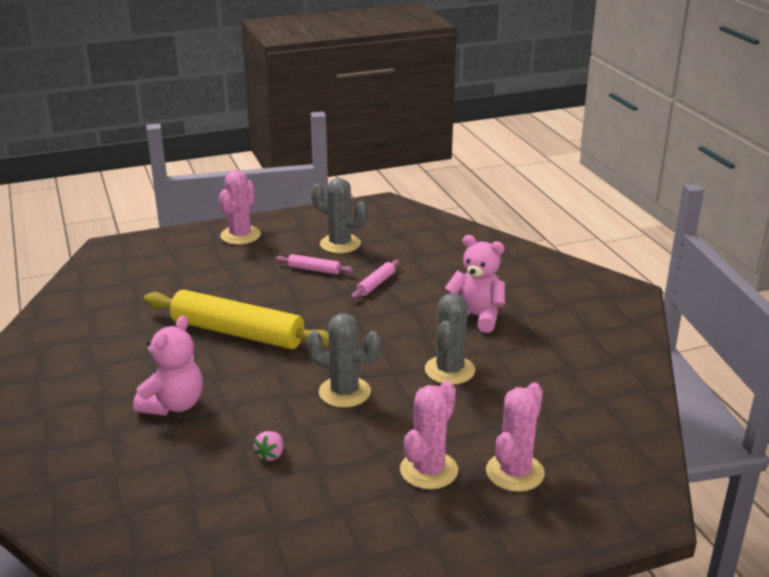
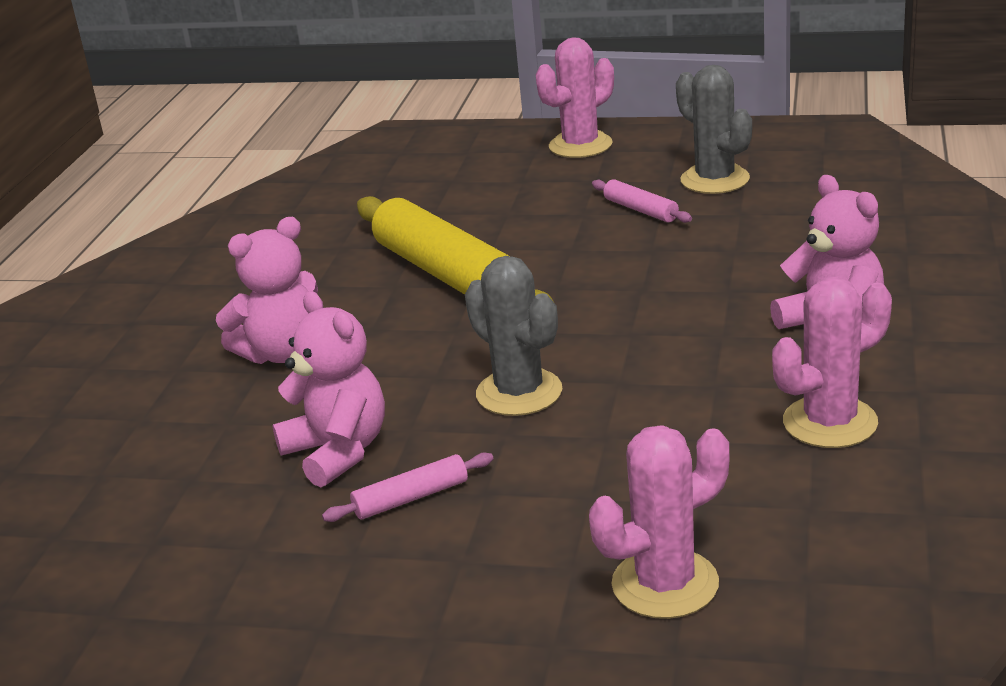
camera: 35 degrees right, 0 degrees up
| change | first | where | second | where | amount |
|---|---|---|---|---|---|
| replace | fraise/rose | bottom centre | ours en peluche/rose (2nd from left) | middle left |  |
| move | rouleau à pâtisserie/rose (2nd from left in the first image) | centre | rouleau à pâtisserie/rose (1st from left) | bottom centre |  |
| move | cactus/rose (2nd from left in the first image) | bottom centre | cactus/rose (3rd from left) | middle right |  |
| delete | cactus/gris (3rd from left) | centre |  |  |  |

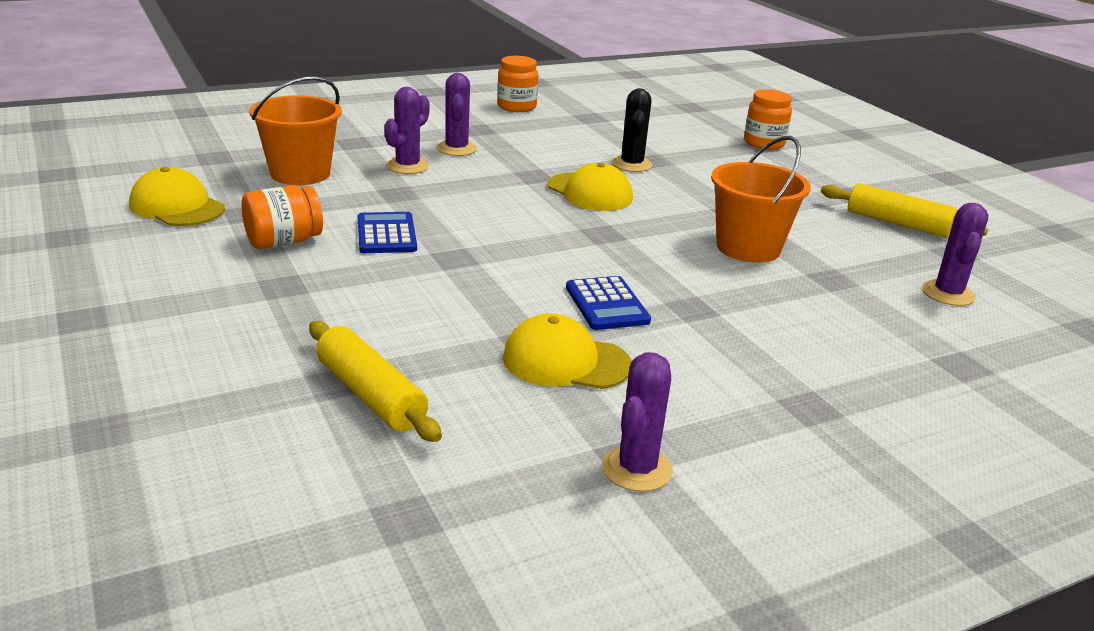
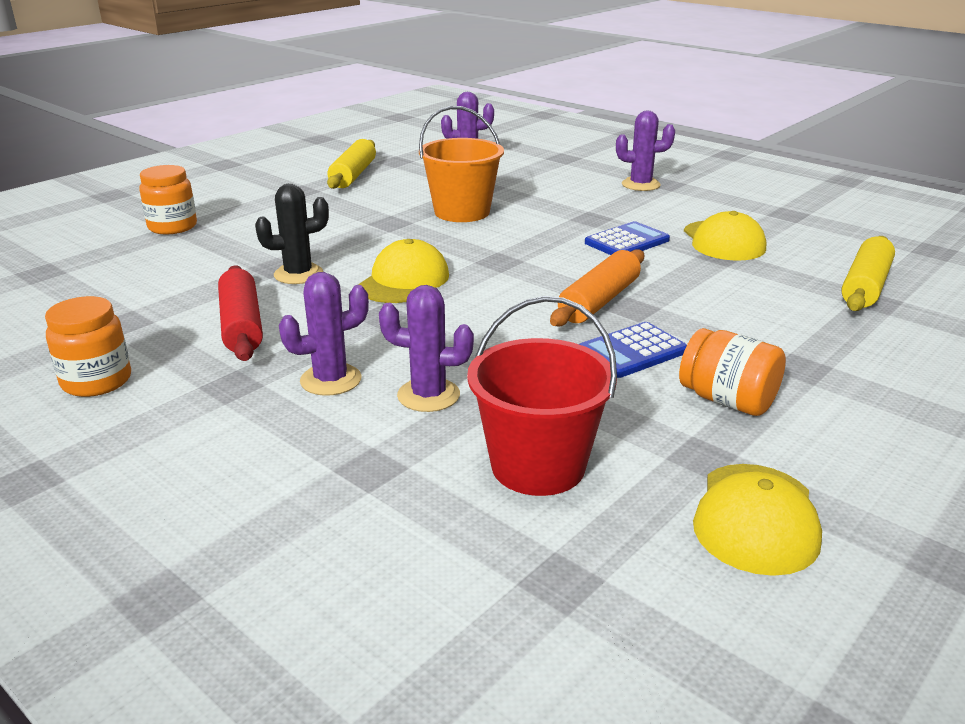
camera: 110 degrees left, 0 degrees up
| change | first | where | second | where | amount |
|---|---|---|---|---|---|
| insert |  |  | rouleau à pâtisserie/rouge | middle left |  |
| recolor | seau/orange (1st from left) | top left | seau/rouge | centre |  |
| insert |  |  | rouleau à pâtisserie/orange | centre |  |
| move | cactus/violet (3rd from left in the first image) | bottom centre | cactus/violet (4th from left) | top right |  |

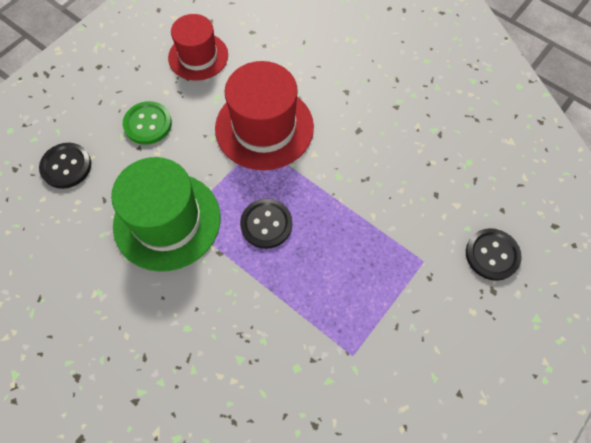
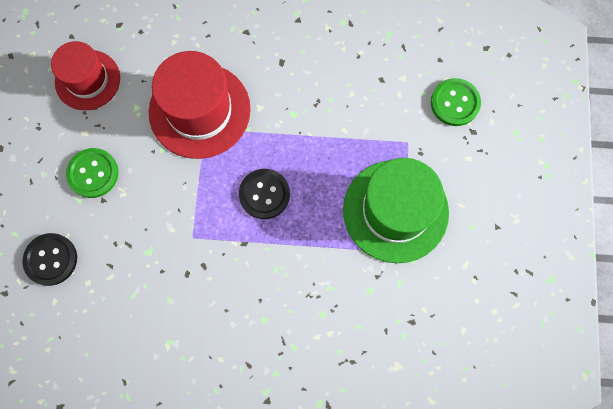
camera: 35 degrees left, 10 degrees up
| change | first | where | second | where | amount |
|---|---|---|---|---|---|
| move | chapeau/vert | middle left |  | centre |  |
| recolor | bouton/noir (3rd from left) | middle right | bouton/vert (2nd from left) | top right |  |

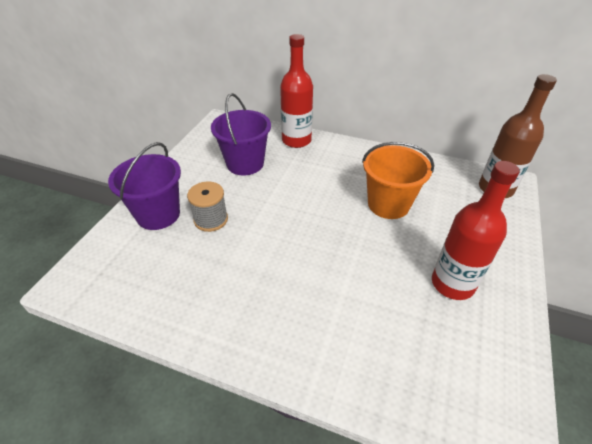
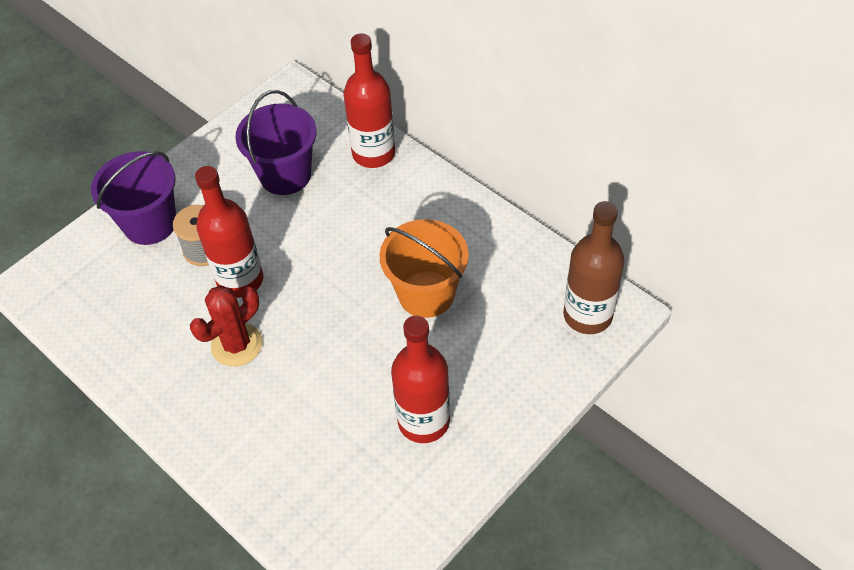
camera: 25 degrees right, 10 degrees up
| change | first | where | second | where | amount |
|---|---|---|---|---|---|
| insert |  |  | cactus/rouge | middle left |  |
| insert |  |  | bouteille/rouge (1st from left) | middle left |  |

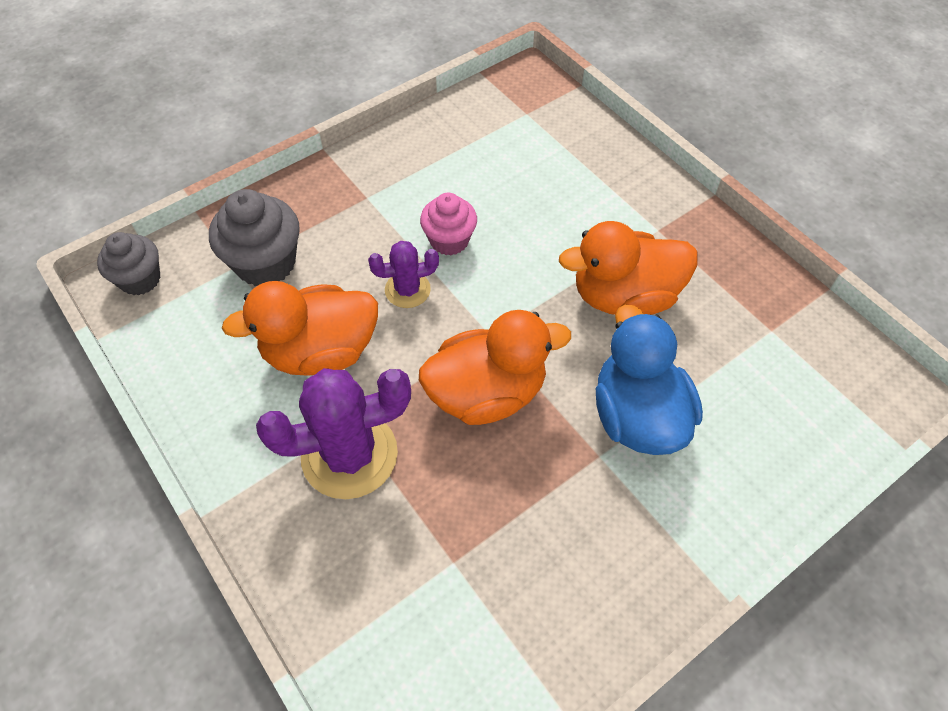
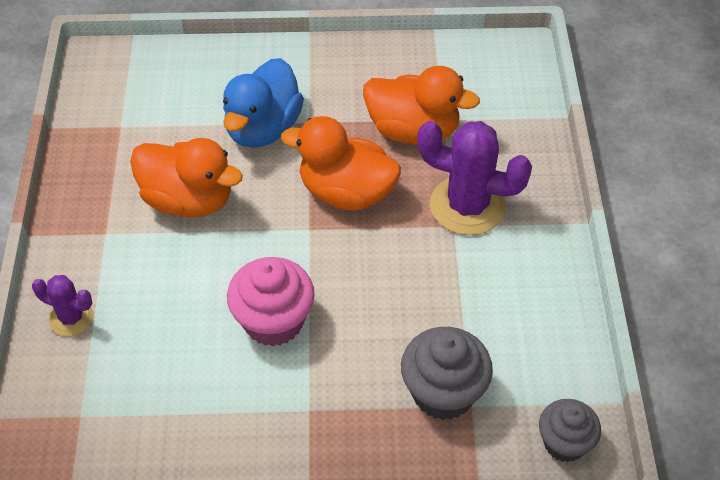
camera: 145 degrees left, 5 degrees down
| change | first | where | second | where | amount |
|---|---|---|---|---|---|
| move | cactus/violet (2nd from left in the first image) | centre | cactus/violet (1st from left) | middle left |  |
| resize | muffin/rose | top centre |  | centre | x1.51 |
| move | canard/orange (1st from left in the first image) | middle left | canard/orange (3rd from left) | top centre |  |

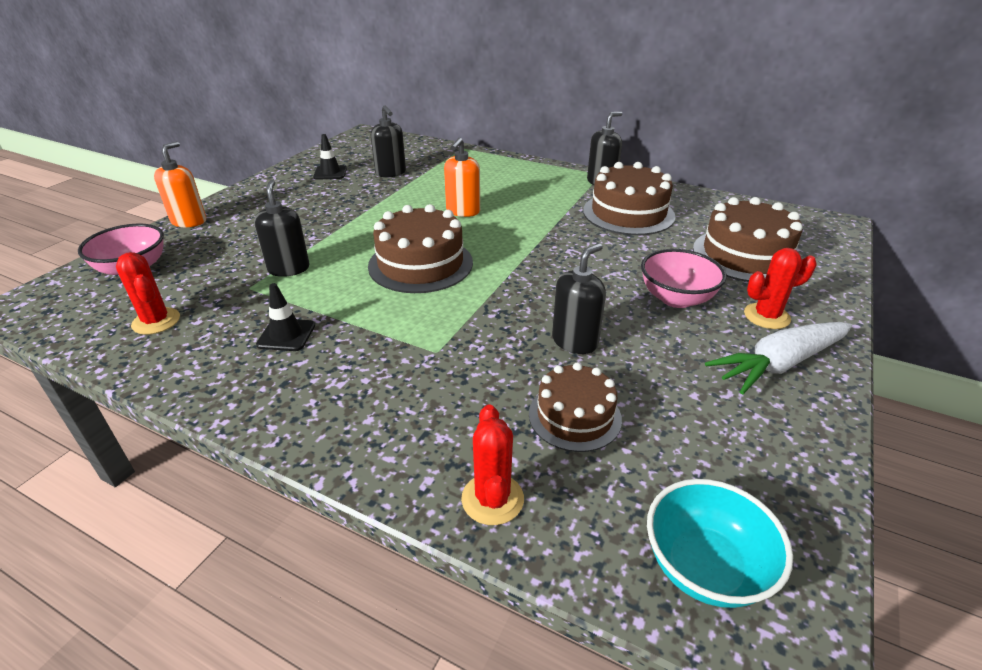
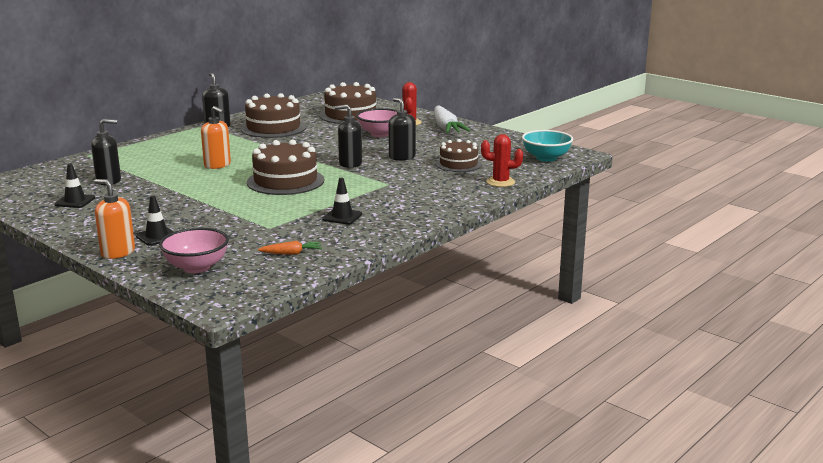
camera: 75 degrees left, 15 degrees down
| change | first | where | second | where | amount |
|---|---|---|---|---|---|
| insert |  |  | cône de chantier/noir (2nd from left) | middle left |  |
| replace | cactus/rouge (1st from left) | middle left | carotte/orange | centre |  |
| move | distributeur de savon/noir (1st from left in the first image) | middle left | distributeur de savon/noir (3rd from left) | top centre |  |

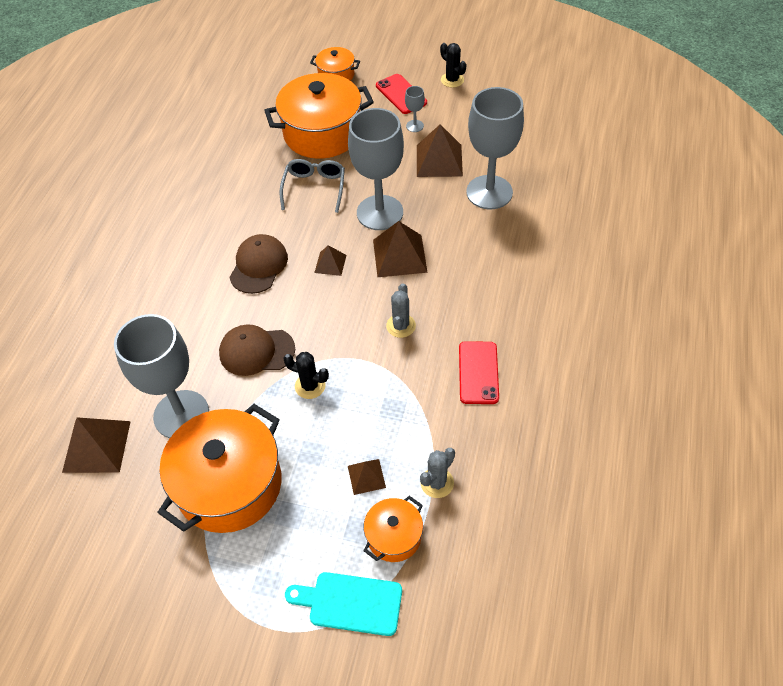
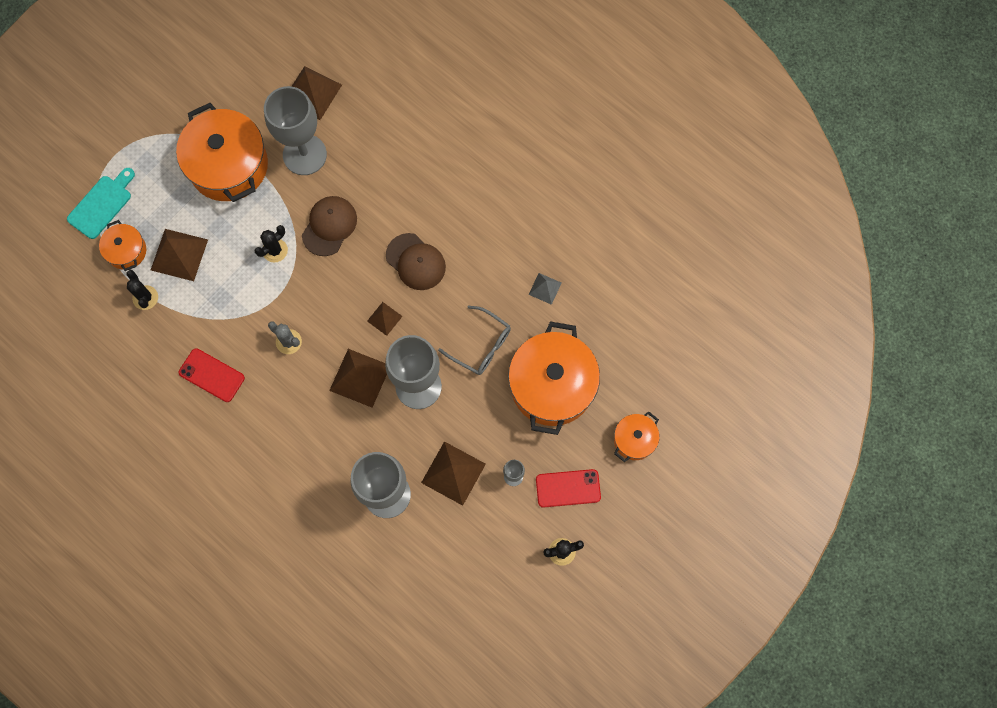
camera: 115 degrees right, 20 degrees up
| change | first | where | second | where | amount |
|---|---|---|---|---|---|
| recolor | cactus/gris (2nd from left) | bottom centre | cactus/noir (1st from left) | middle left |  |
| resize | pyramide/marron (3rd from left in the first image) | bottom centre | pyramide/marron (1st from left) | middle left | x1.82 |
| insert |  |  | pyramide/gris | centre |  |

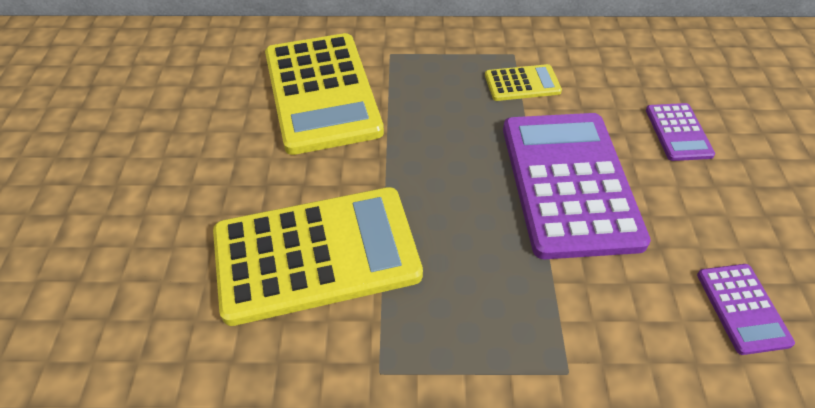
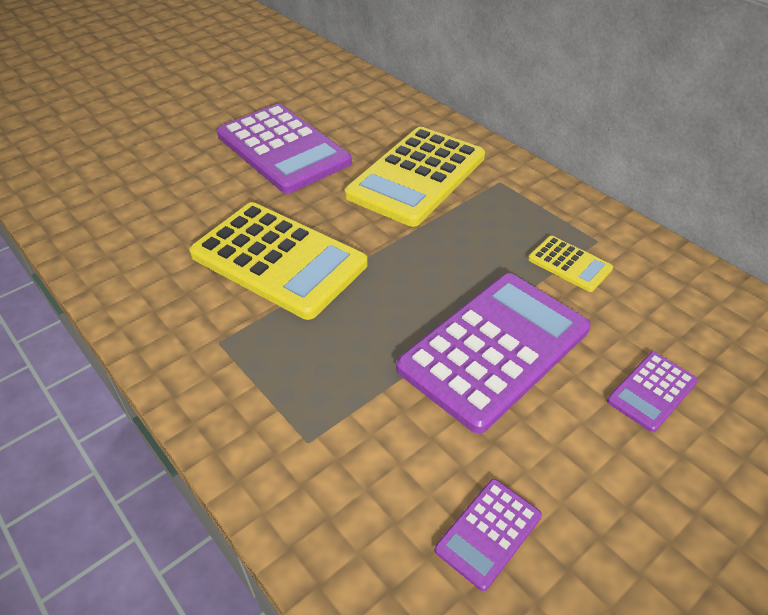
camera: 50 degrees right, 5 degrees down
| change | first | where | second | where | amount |
|---|---|---|---|---|---|
| insert |  |  | calculatrice/violet (1st from left) | top centre |  |

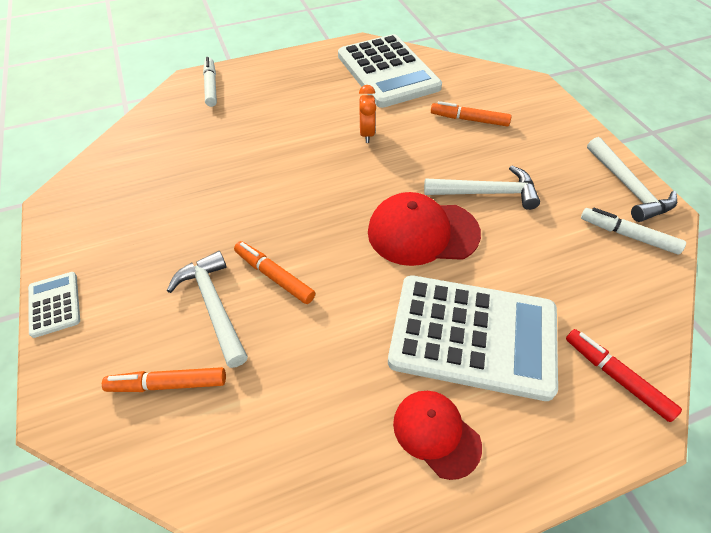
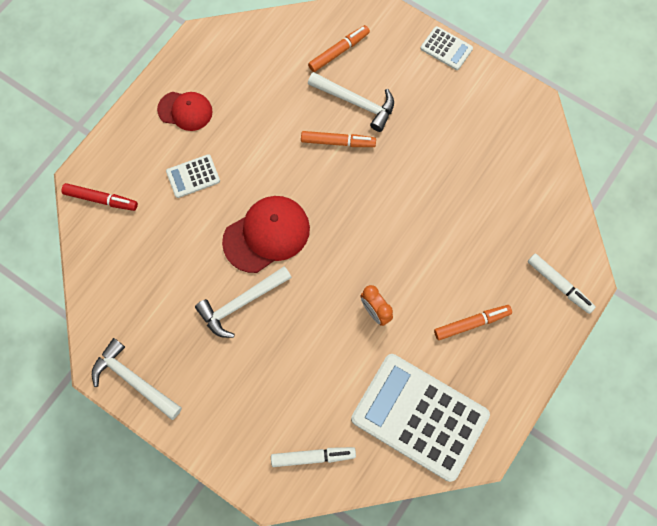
camera: 145 degrees right, 20 degrees up
| change | first | where | second | where | amount |
|---|---|---|---|---|---|
| resize | calculatrice/blanc (3rd from left in the first image) | centre | calculatrice/blanc (1st from left) | middle left | x0.44 |
| move | feutre/blanc (2nd from left in the first image) | middle right | feutre/blanc (1st from left) | bottom centre |  |
| move | feutre/orange (3rd from left) | top centre |  | middle right |  |

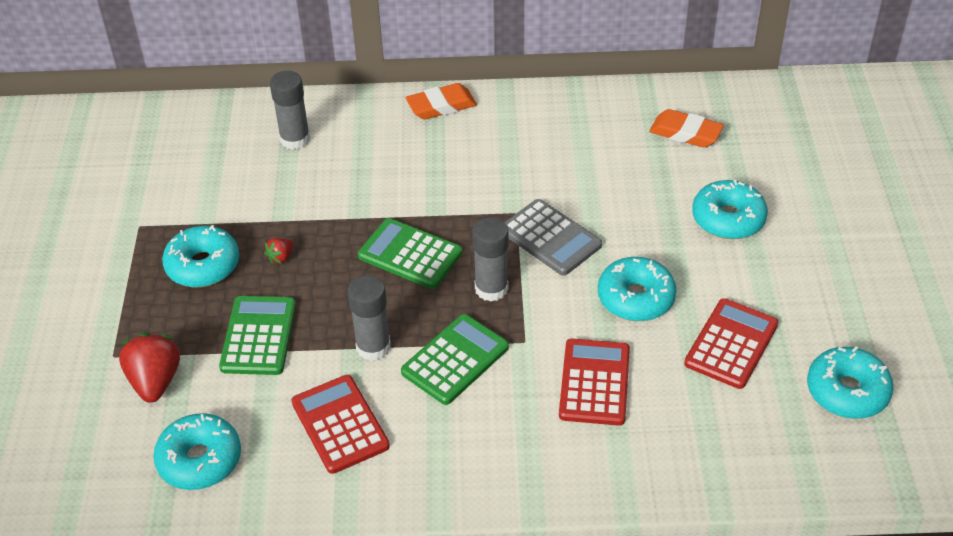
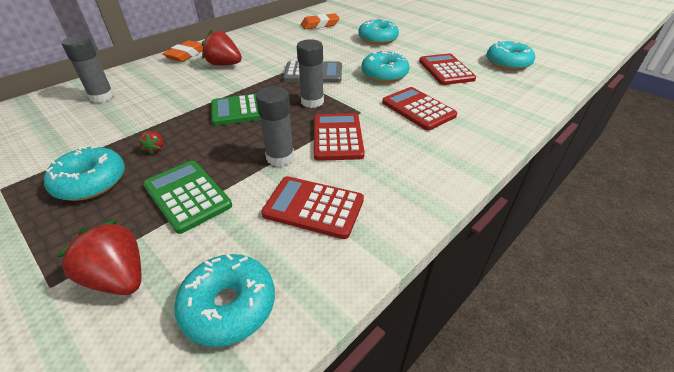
camera: 45 degrees left, 5 degrees down
| change | first | where | second | where | amount |
|---|---|---|---|---|---|
| insert |  |  | fraise/rouge (3rd from left) | top left |  |
| recolor | calculatrice/vert (3rd from left) | bottom centre | calculatrice/rouge (2nd from left) | centre |  |

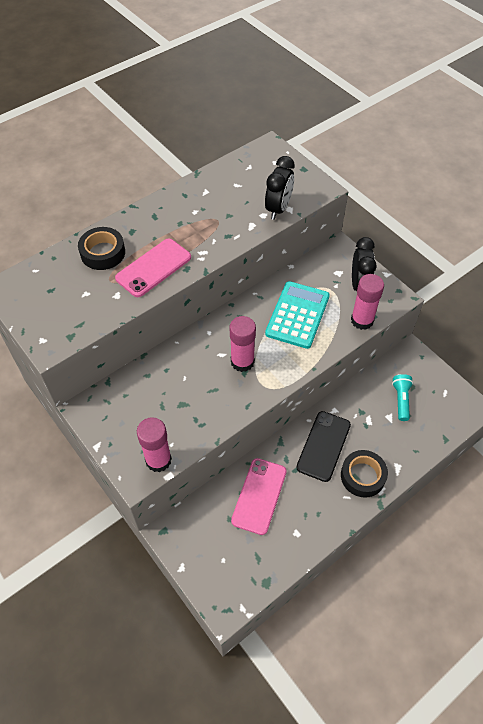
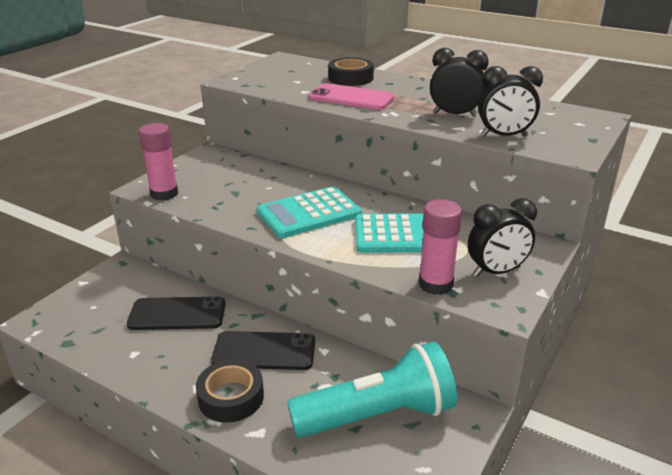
camera: 70 degrees right, 25 degrees down
| change | first | where | second | where | amount |
|---|---|---|---|---|---|
| recolor | téléphone/rose (2nd from left) | bottom centre | téléphone/noir (1st from left) | middle left |  |
| replace | bâton de colle/rose (2nd from left) | centre | calculatrice/turquoise (1st from left) | centre |  |
| resize | lampe de poche/turquoise | middle right |  | bottom centre | x2.17 |
| insert |  |  | réveil/noir (1st from left) | top right |  |

